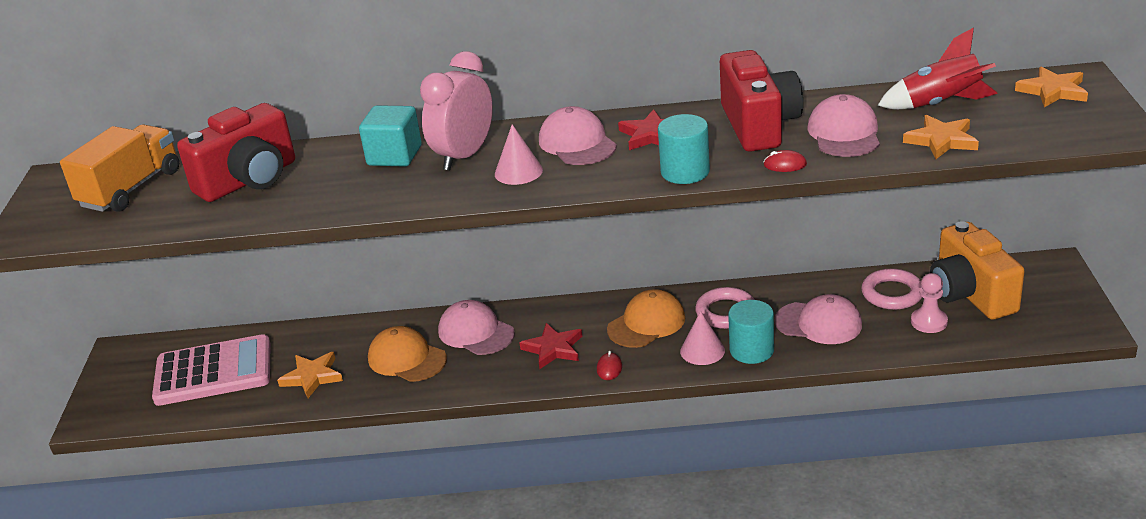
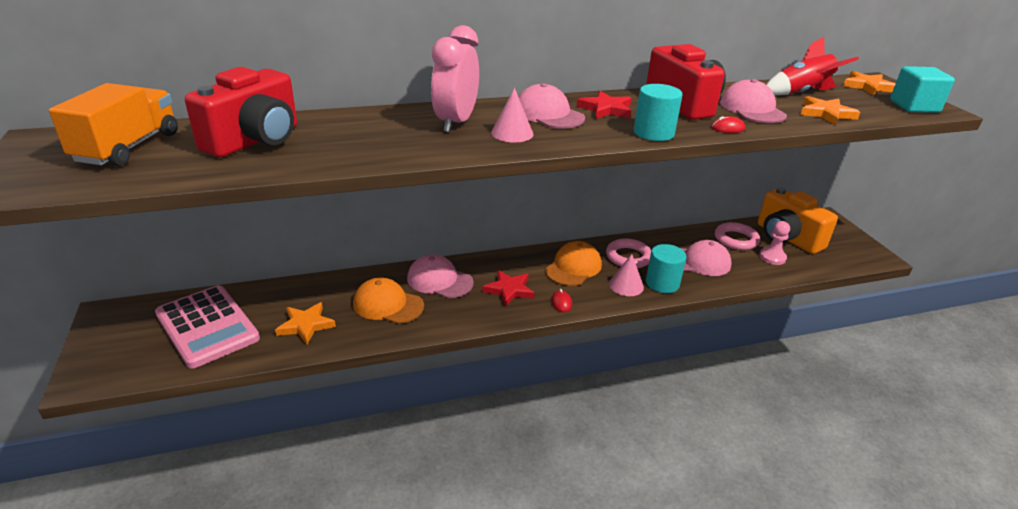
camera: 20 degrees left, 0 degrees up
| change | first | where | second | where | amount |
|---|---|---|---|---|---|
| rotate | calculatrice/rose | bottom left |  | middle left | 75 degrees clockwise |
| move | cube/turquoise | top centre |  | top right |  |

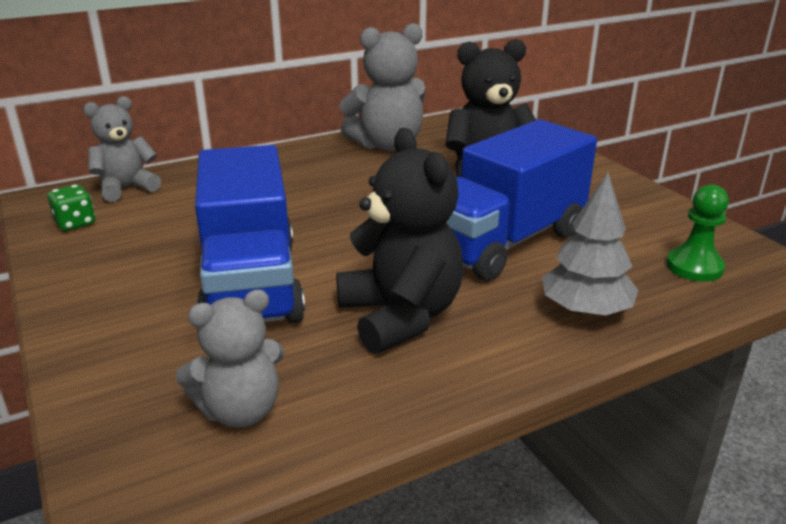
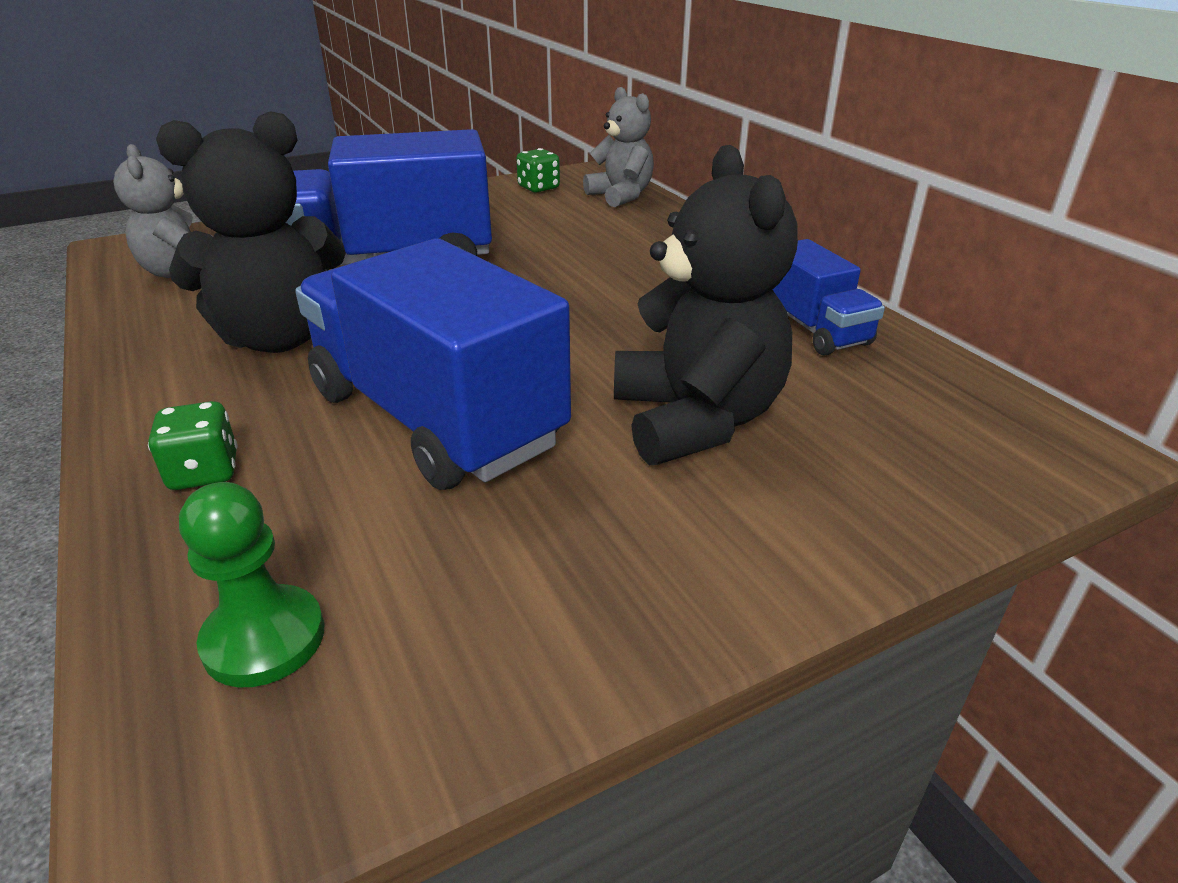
camera: 90 degrees right, 5 degrees up
| change | first | where | second | where | amount |
|---|---|---|---|---|---|
| replace | arbre/gris | middle right | dé/vert (1st from left) | middle left |  |
| replace | ours en peluche/gris (3rd from left) | top centre | camion/bleu (3rd from left) | middle right |  |

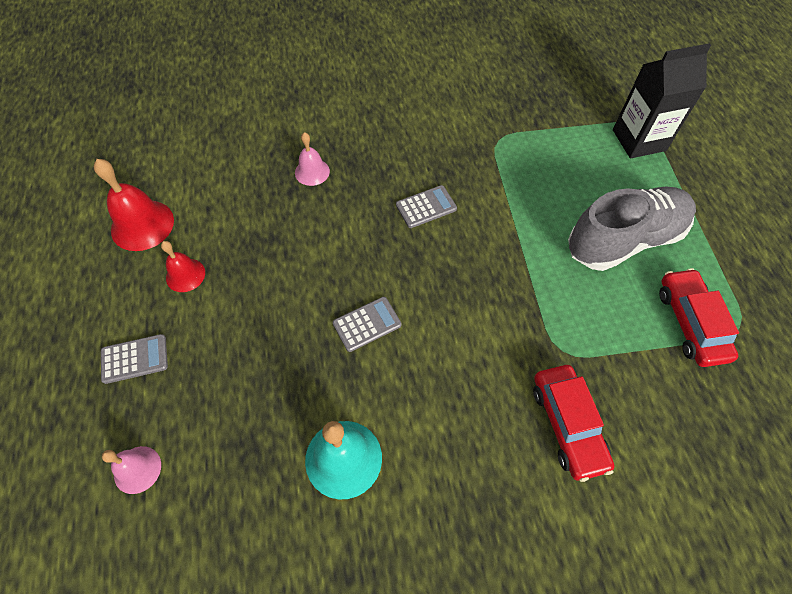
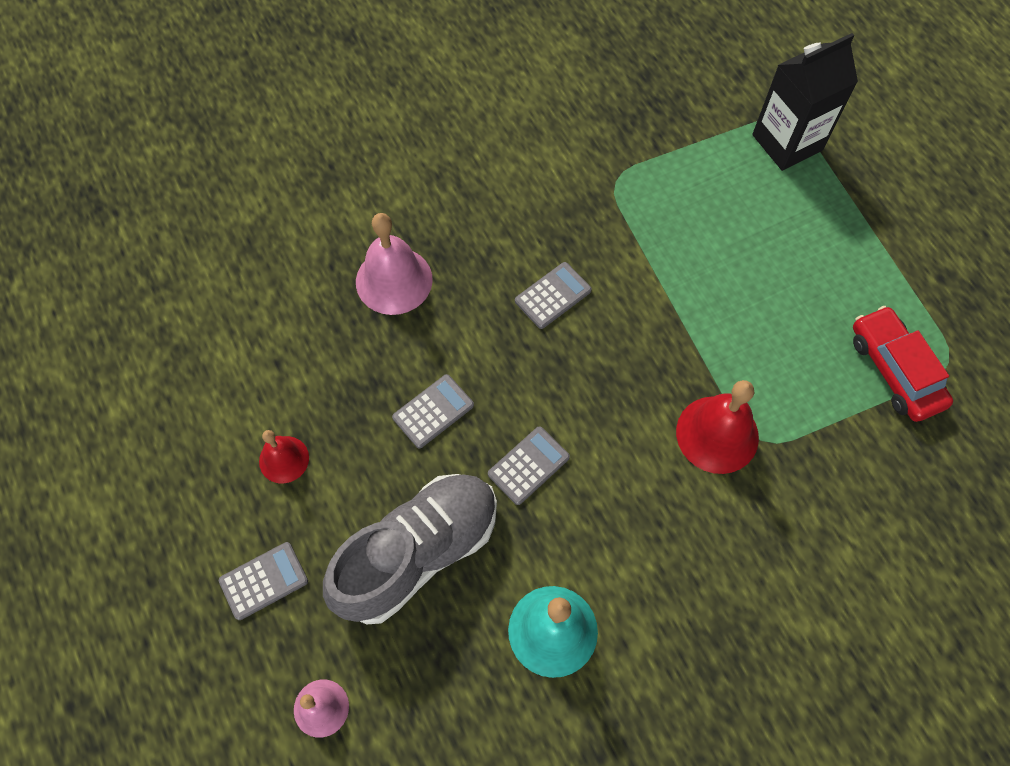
camera: 15 degrees left, 5 degrees up
| change | first | where | second | where | amount |
|---|---|---|---|---|---|
| move | chaussure/gris | middle right |  | bottom centre |  |
| resize | cloche/rose (2nd from left) | top centre |  | centre | x1.67 |
| insert |  |  | calculatrice/gris (2nd from left) | centre |  |
| move | cloche/rouge (1st from left in the first image) | middle left | cloche/rouge (2nd from left) | middle right |  |
| delete | voiture/rouge (1st from left) | bottom right |  |  |  |

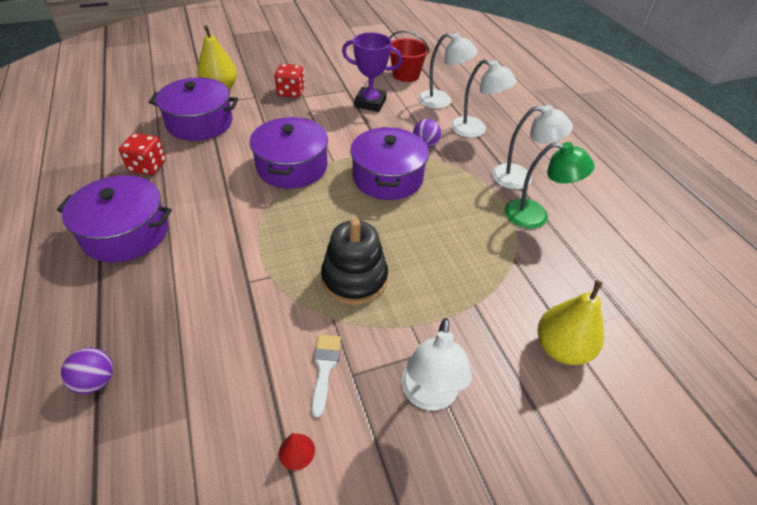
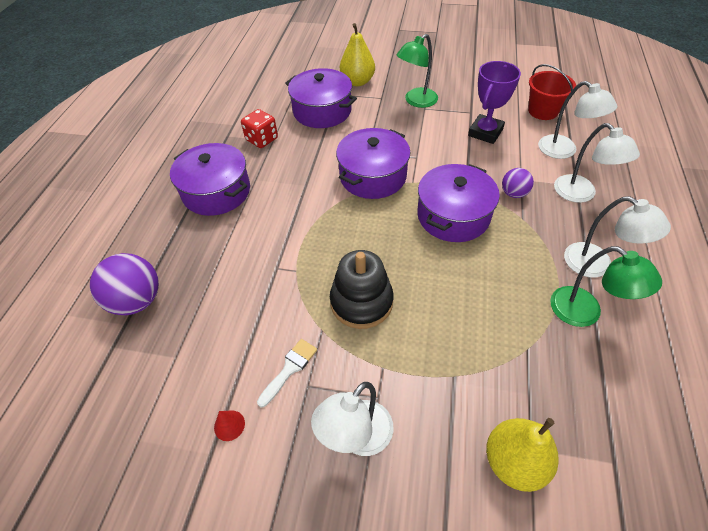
camera: 35 degrees right, 5 degrees up
| change | first | where | second | where | amount |
|---|---|---|---|---|---|
| resize | balle/violet (1st from left) | bottom left |  | middle left | x1.74 |
| replace | dé/rouge (2nd from left) | top centre | lampe/vert (1st from left) | top centre |  |
| rotate | trophée/violet | top centre |  | top right | 75 degrees clockwise |

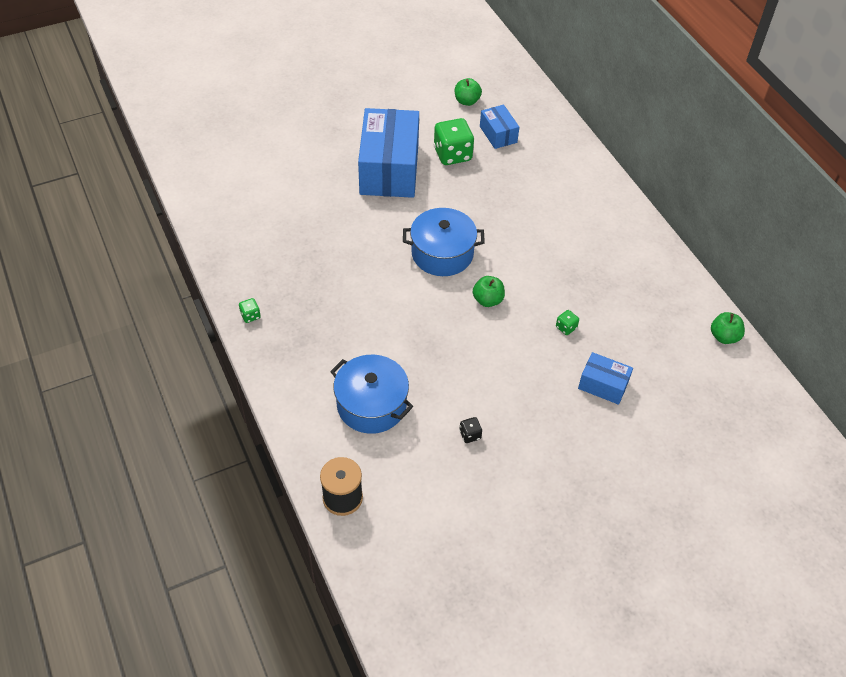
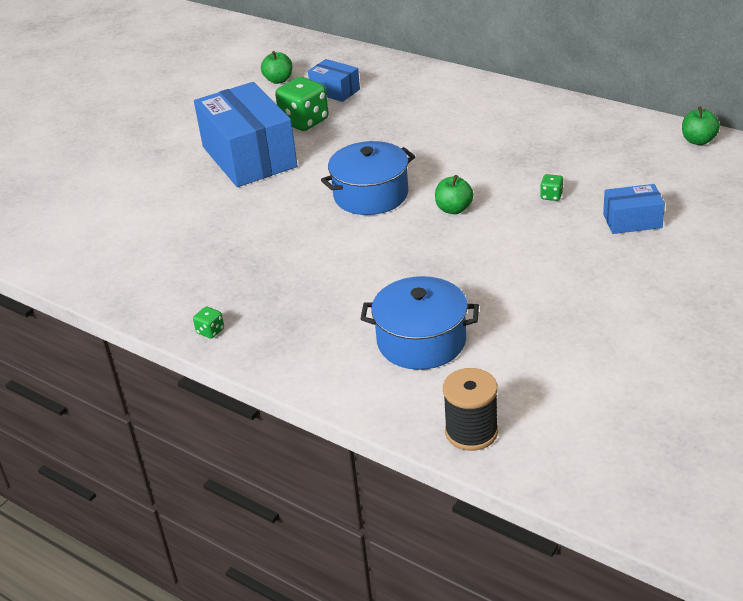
camera: 25 degrees left, 15 degrees down
| change | first | where | second | where | amount |
|---|---|---|---|---|---|
| delete | dé/noir | centre |  |  |  |

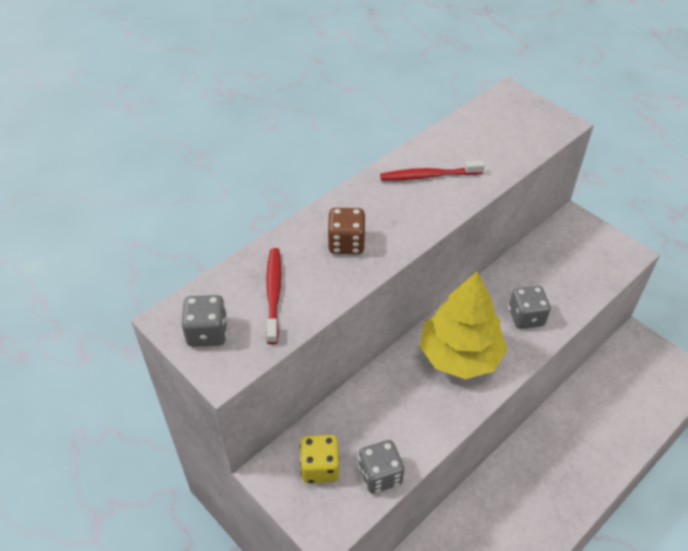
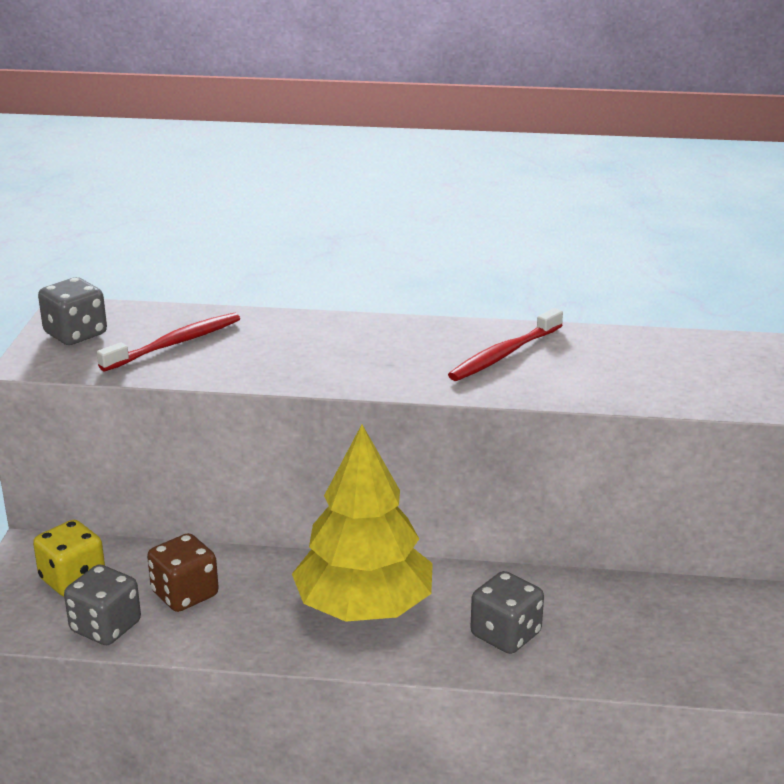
camera: 50 degrees right, 20 degrees down
| change | first | where | second | where | amount |
|---|---|---|---|---|---|
| move | dé/marron | centre |  | bottom left |  |
| rotate | brosse à dents/rouge (2nd from left) | top centre |  | centre | 90 degrees counterclockwise |

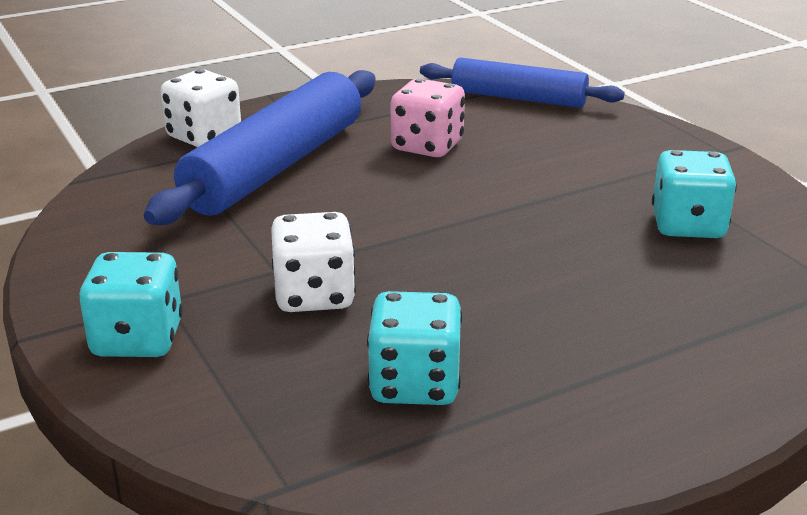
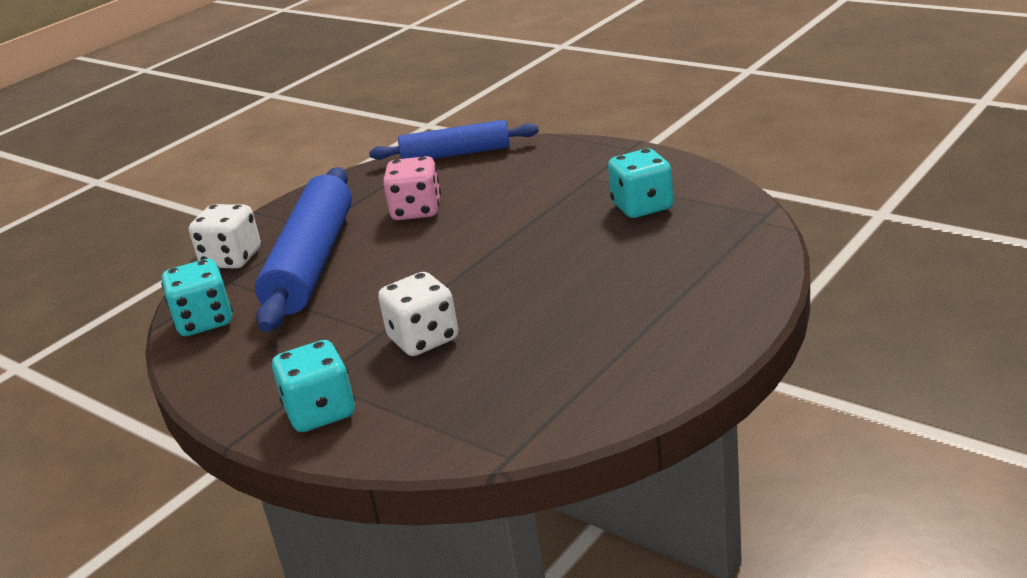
camera: 20 degrees left, 0 degrees up
| change | first | where | second | where | amount |
|---|---|---|---|---|---|
| move | dé/turquoise (2nd from left in the first image) | bottom centre | dé/turquoise (1st from left) | middle left |  |

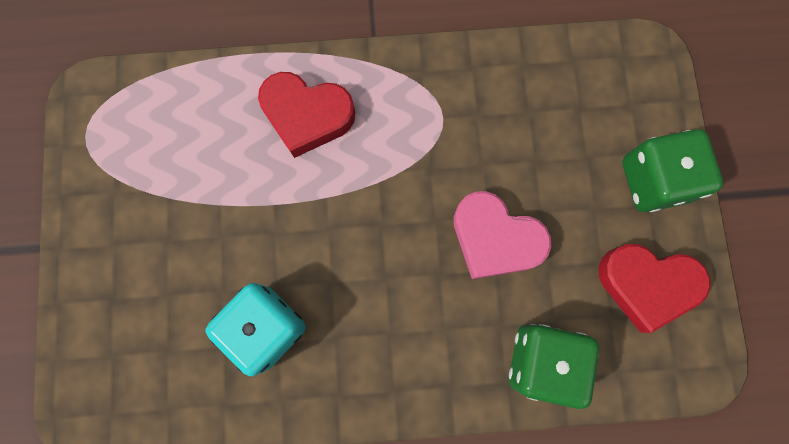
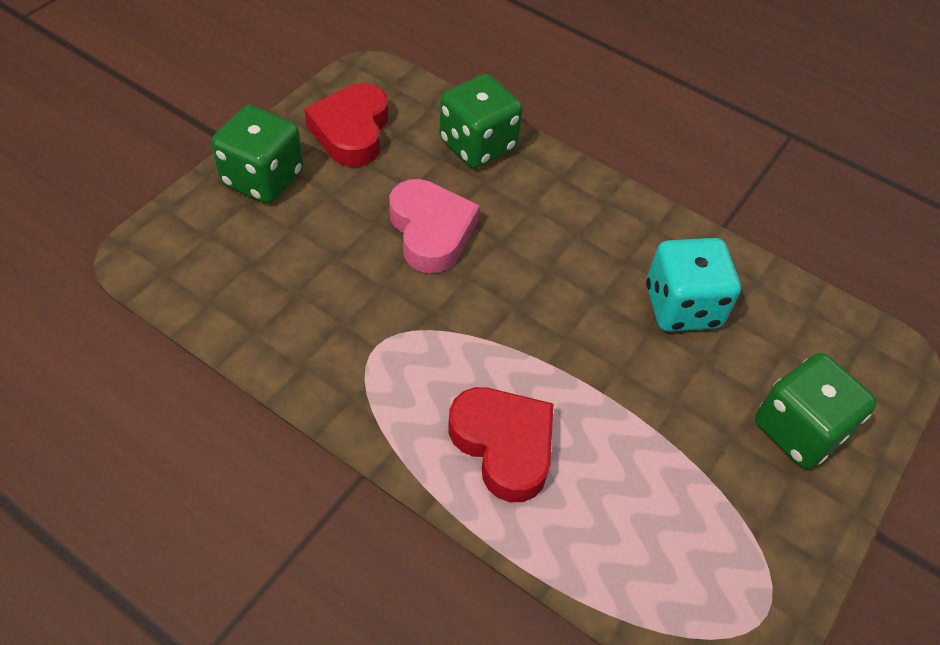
camera: 145 degrees left, 25 degrees down
| change | first | where | second | where | amount |
|---|---|---|---|---|---|
| rotate | cœur/rouge (2nd from left in the first image) | middle right | cœur/rouge (1st from left) | top centre | 135 degrees counterclockwise |
| insert |  |  | dé/vert (3rd from left) | middle right |  |

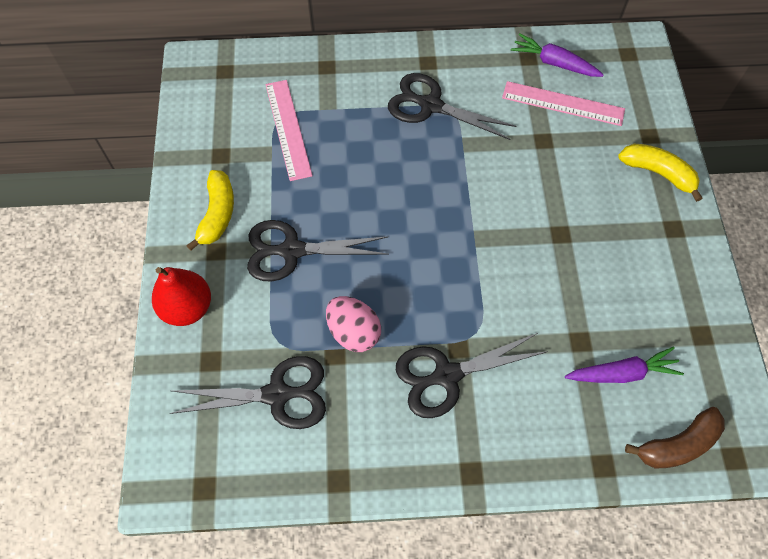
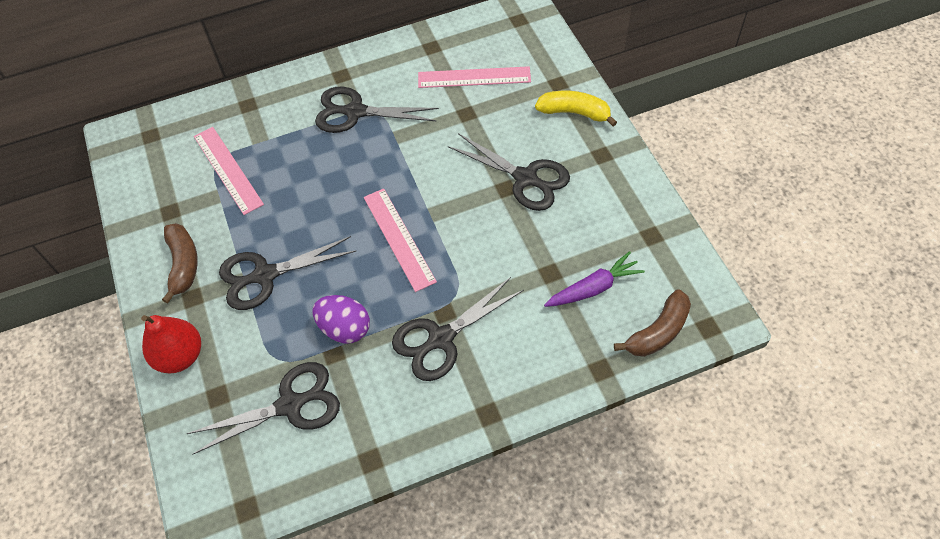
camera: 15 degrees left, 5 degrees down
| change | first | where | second | where | amount |
|---|---|---|---|---|---|
| recolor | banane/jaune (1st from left) | middle left | banane/marron (1st from left) | middle left |  |
| recolor | œuf/rose | centre | œuf/violet | centre |  |
| insert |  |  | règle/rose (2nd from left) | centre |  |
| insert |  |  | ciseaux/noir (5th from left) | top centre |  |
| delete | carotte/violet (1st from left) | top right |  |  |  |

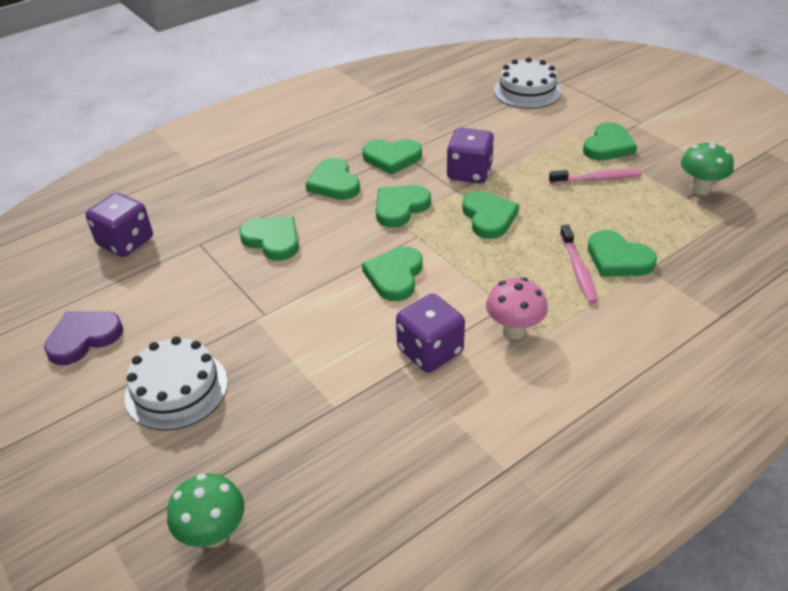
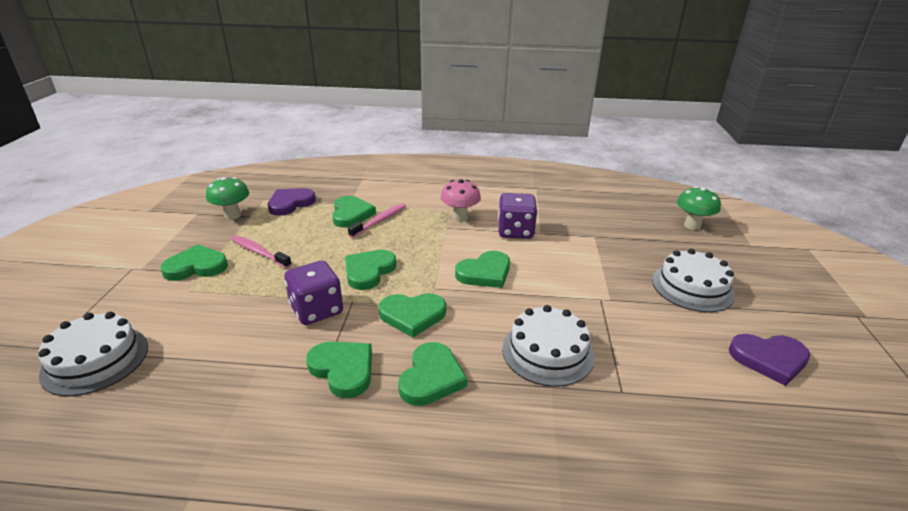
camera: 140 degrees left, 10 degrees down
| change | first | where | second | where | amount |
|---|---|---|---|---|---|
| insert |  |  | cœur/violet (1st from left) | middle left |  |
| replace | cœur/vert (1st from left) | centre | gâteau/blanc (2nd from left) | bottom centre |  |
| delete | dé/violet (1st from left) | middle left |  |  |  |

